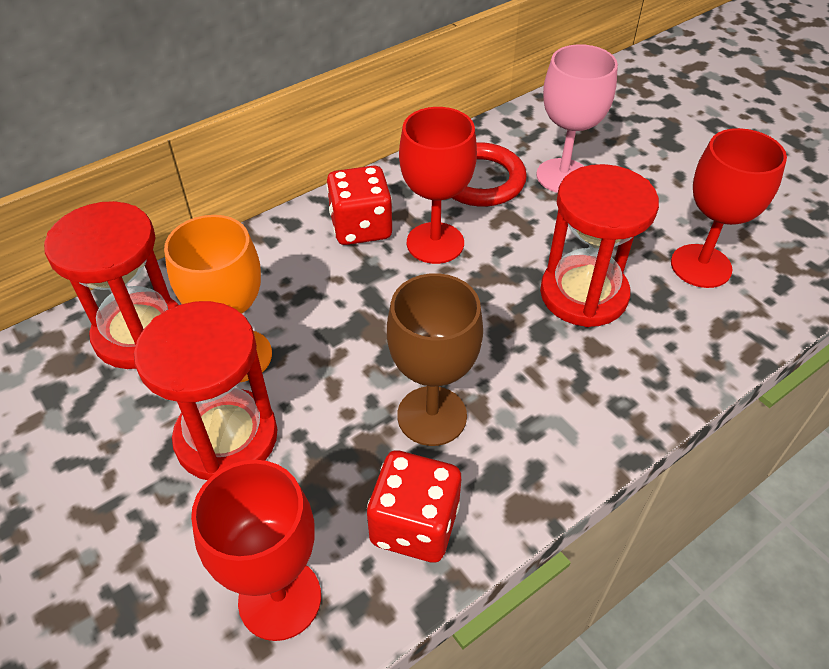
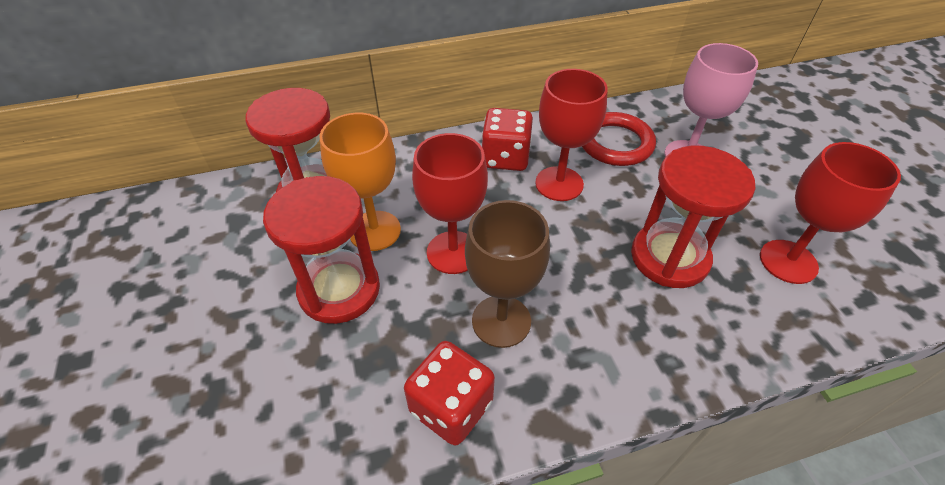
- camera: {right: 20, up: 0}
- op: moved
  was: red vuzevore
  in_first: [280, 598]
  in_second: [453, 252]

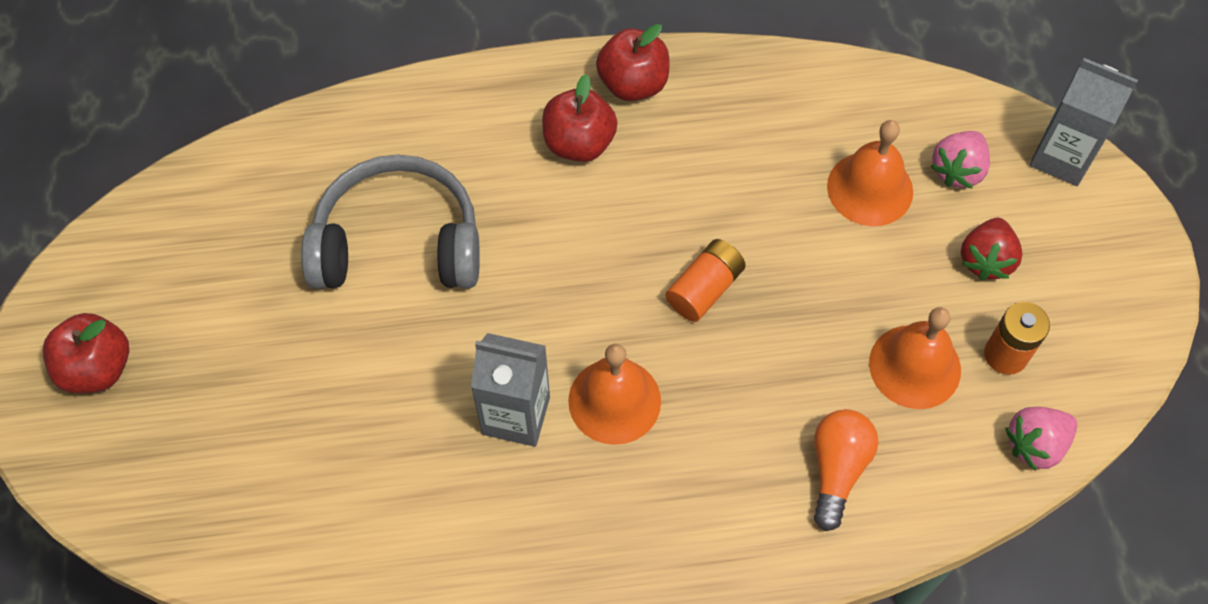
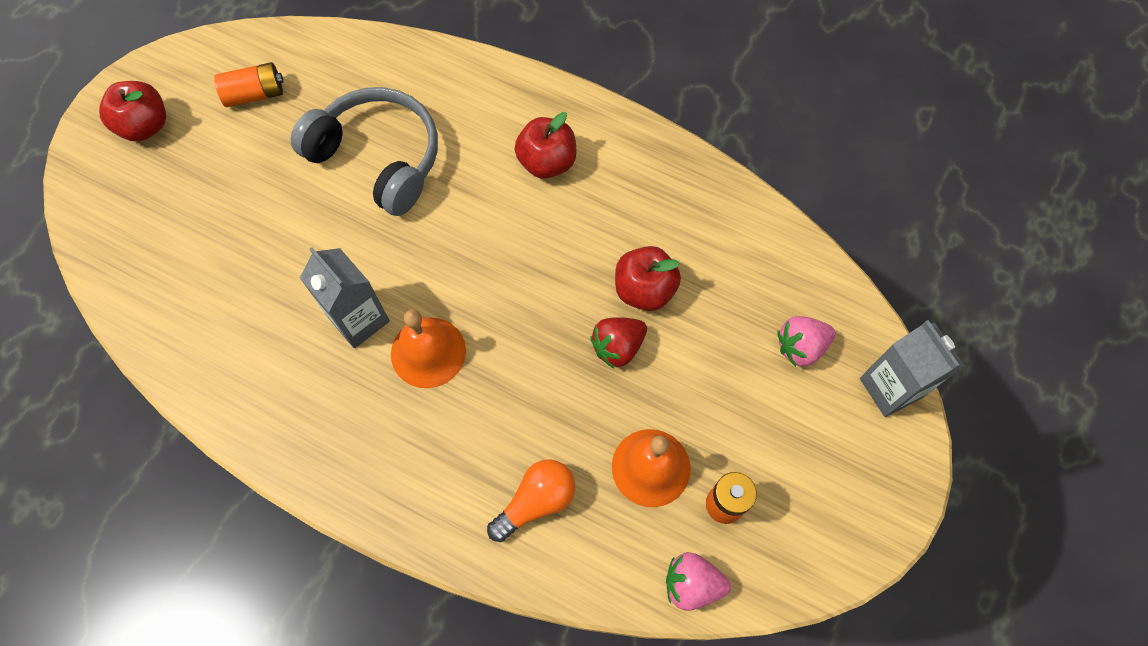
- camera: {right: 35, up: 5}
- op: moved
  was: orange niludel
  in_first: [704, 289]
  in_second: [255, 94]
- op: moved
  was: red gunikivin
  in_first: [985, 260]
  in_second: [618, 347]
- op: moved
  was: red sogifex
  in_first: [633, 84]
  in_second: [644, 290]
- op: removed
  was: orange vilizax
  in_first: [870, 188]

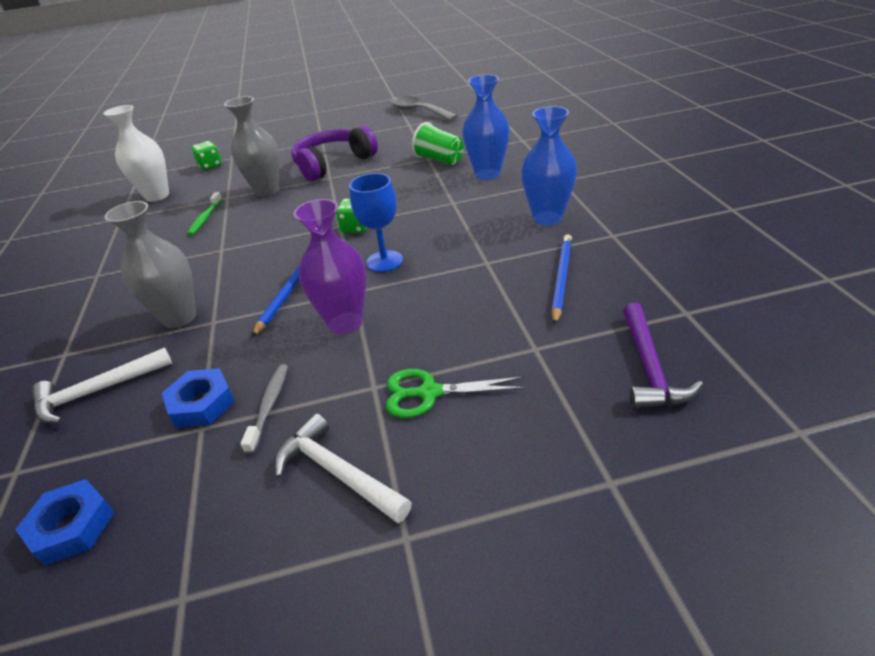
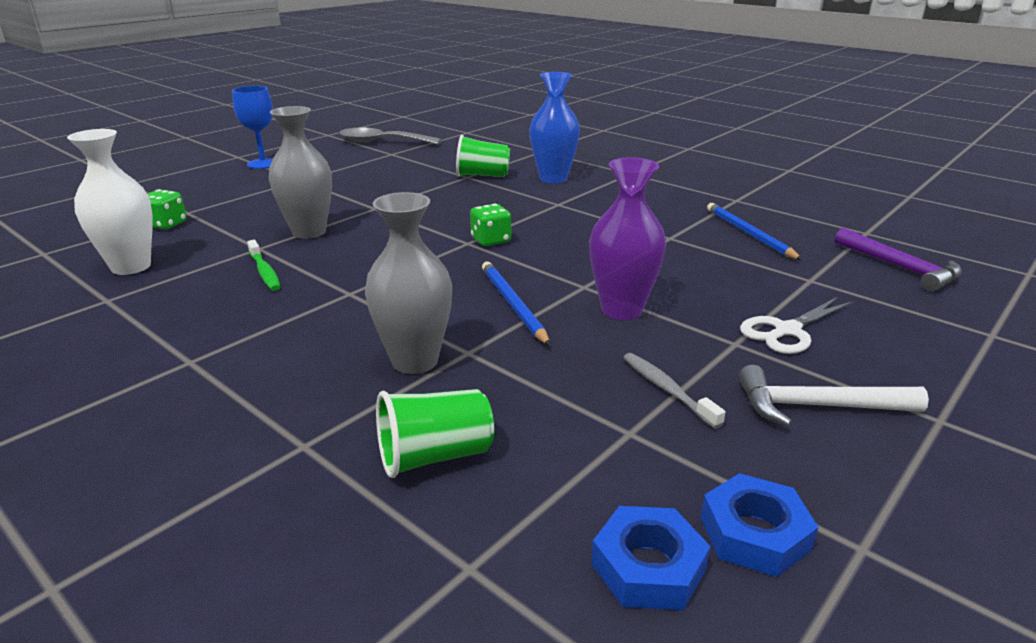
- camera: {right: -40, up: -10}
- op: moved
  was: blue vuzevore
  in_first: [384, 261]
  in_second: [263, 164]
- op: replaced
  was: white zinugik
  now: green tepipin
  in_first: [97, 392]
  in_second: [434, 456]
- op: moved
  was: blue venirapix
  in_first: [202, 404]
  in_second: [754, 533]
- op: recoloured
  was: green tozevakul
  now: white tozevakul
  in_first: [429, 393]
  in_second: [787, 331]
- op: removed
  was: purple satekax
  in_first: [333, 164]
- op: removed
  was: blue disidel
  in_first: [547, 218]

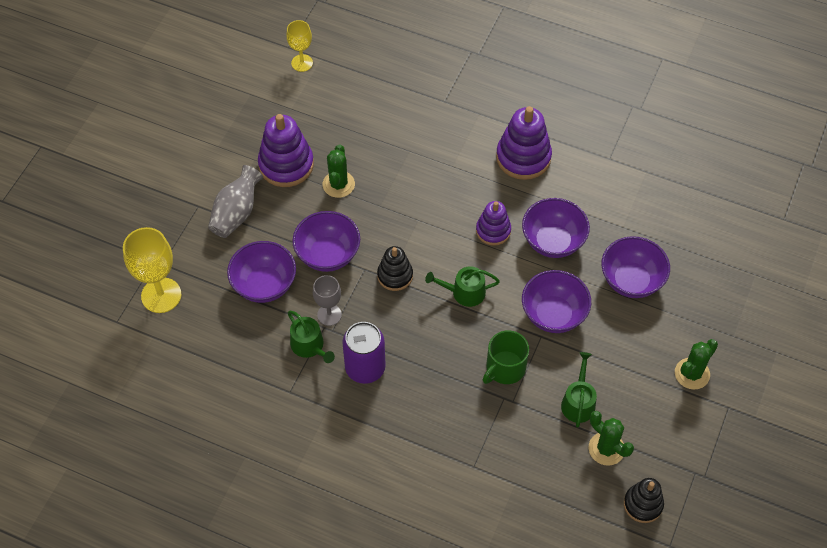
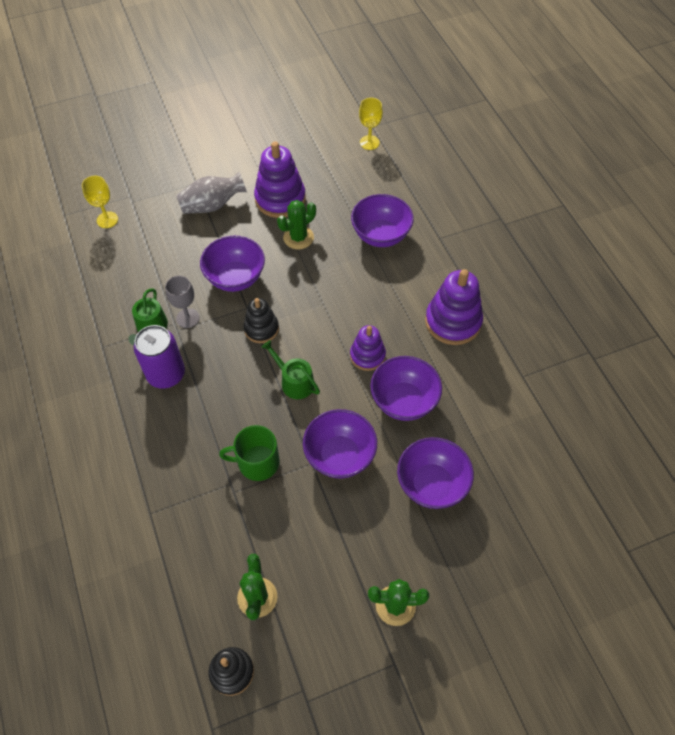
- camera: {right: 45, up: 0}
- op: resized
  was: yellow vuzevore
  in_first: [161, 295]
  in_second: [107, 220]
  ratio: 0.6
- op: moved
  was: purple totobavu
  in_first: [264, 285]
  in_second: [381, 235]
- op: removed
  was: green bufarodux
  in_first: [578, 402]

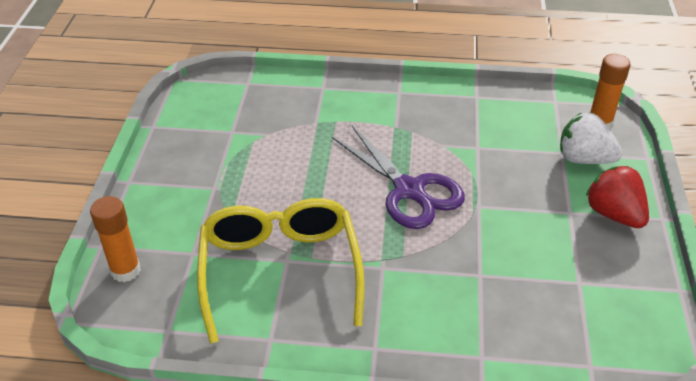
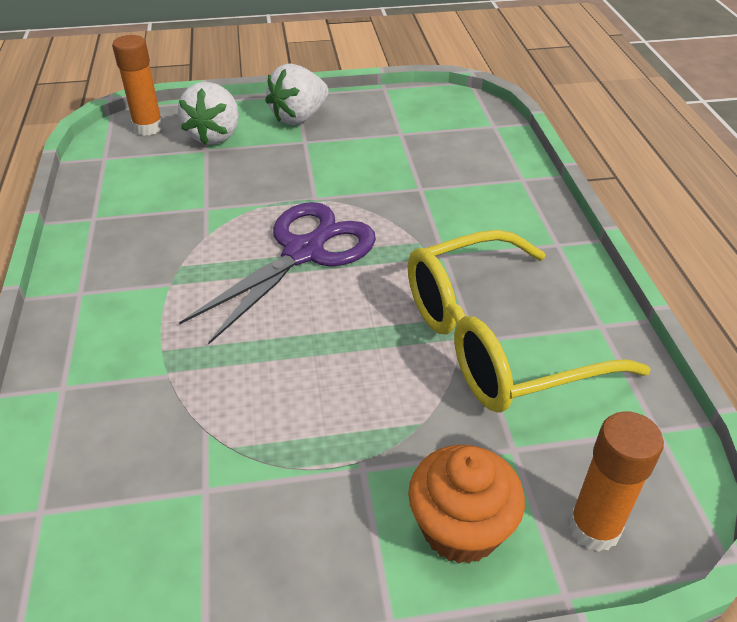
- camera: {right: -105, up: 0}
- op: recoloured
  was: red gunikivin
  now: white gunikivin
  in_first: [614, 214]
  in_second: [299, 117]
- op: added
  now: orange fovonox
  in_second: [460, 528]

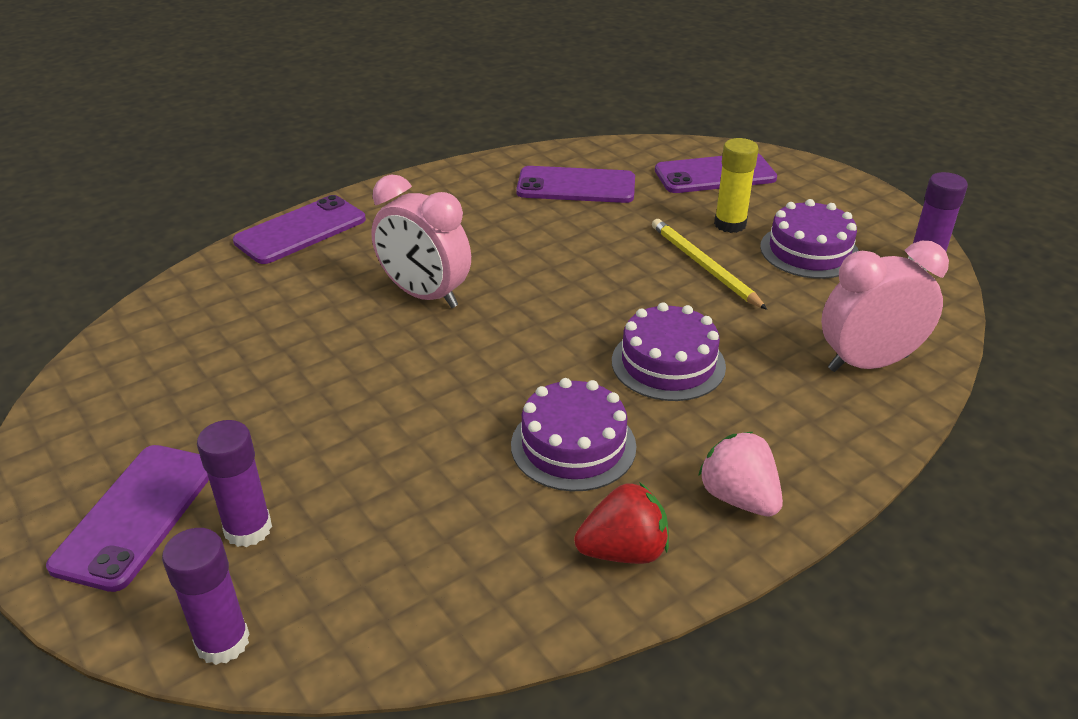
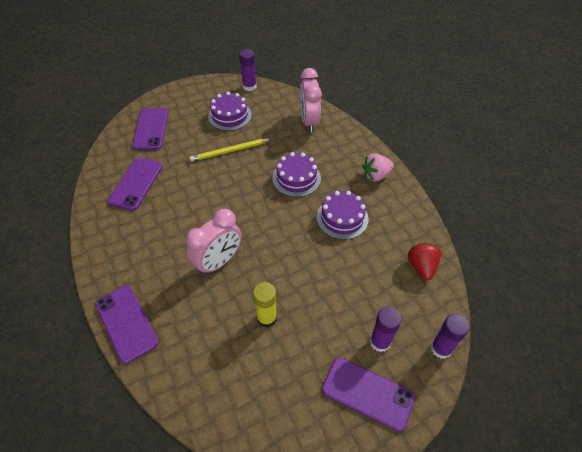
- camera: {right: -80, up: 15}
- op: moved
  was: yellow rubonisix
  in_first: [730, 224]
  in_second: [266, 318]
- op: moved
  was: red gunikivin
  in_first: [623, 551]
  in_second: [421, 267]

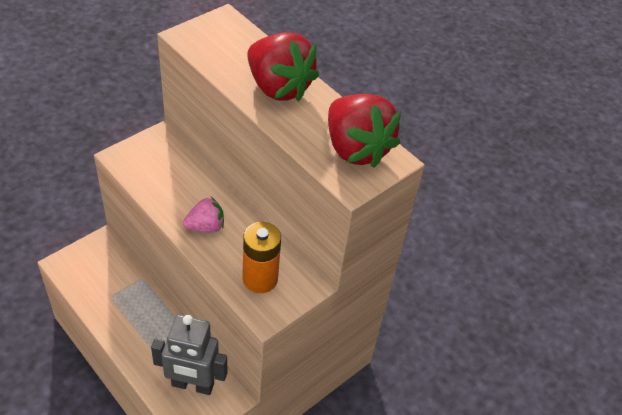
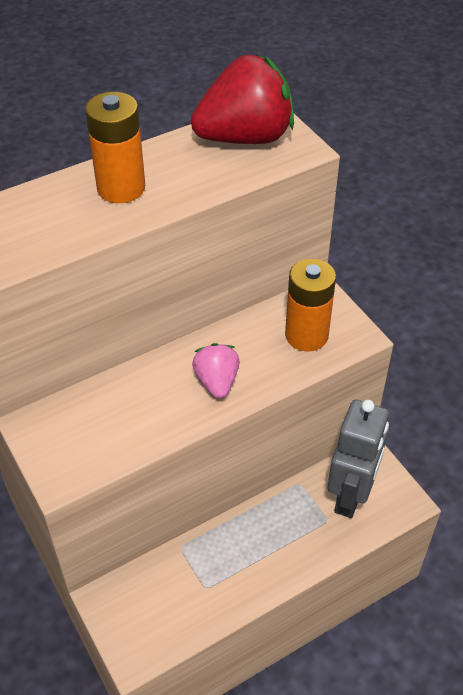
- camera: {right: -75, up: 0}
- op: replaced
  was: red gunikivin
  now: orange niludel
  in_first: [278, 87]
  in_second: [121, 188]

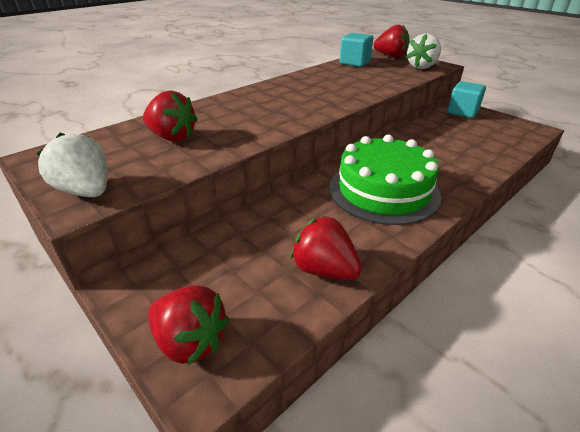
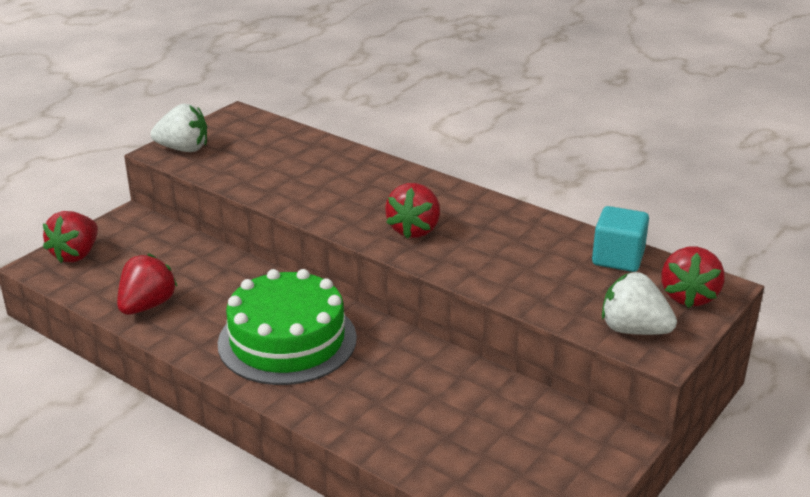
- camera: {right: 80, up: -5}
- op: turned
  was: white gunikivin
  in_first: [86, 191]
  in_second: [183, 149]
  clockwise: 60
- op: moved
  was: red gunikivin
  in_first: [172, 137]
  in_second: [414, 230]
- op: removed
  was: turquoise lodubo
  in_first: [462, 112]

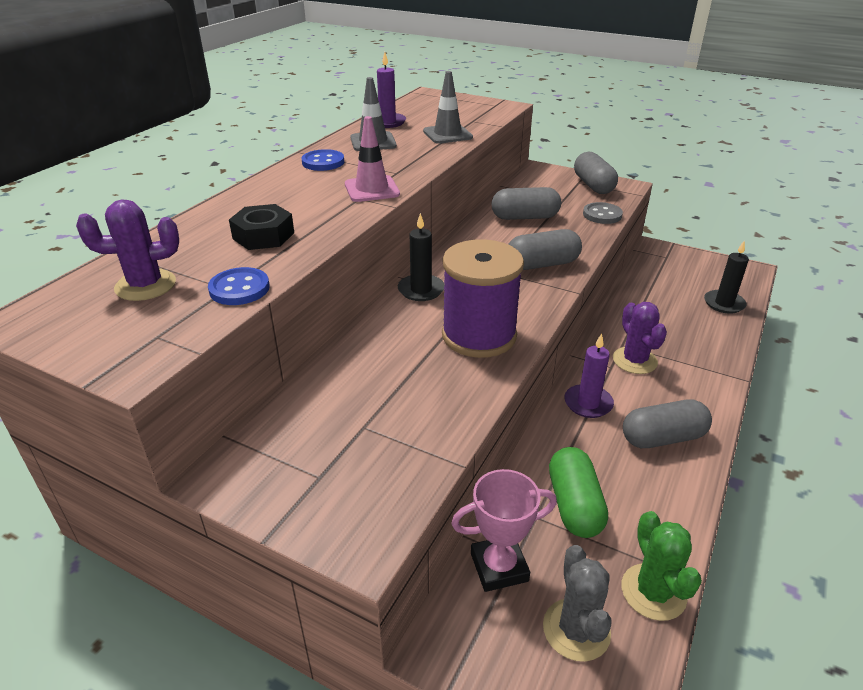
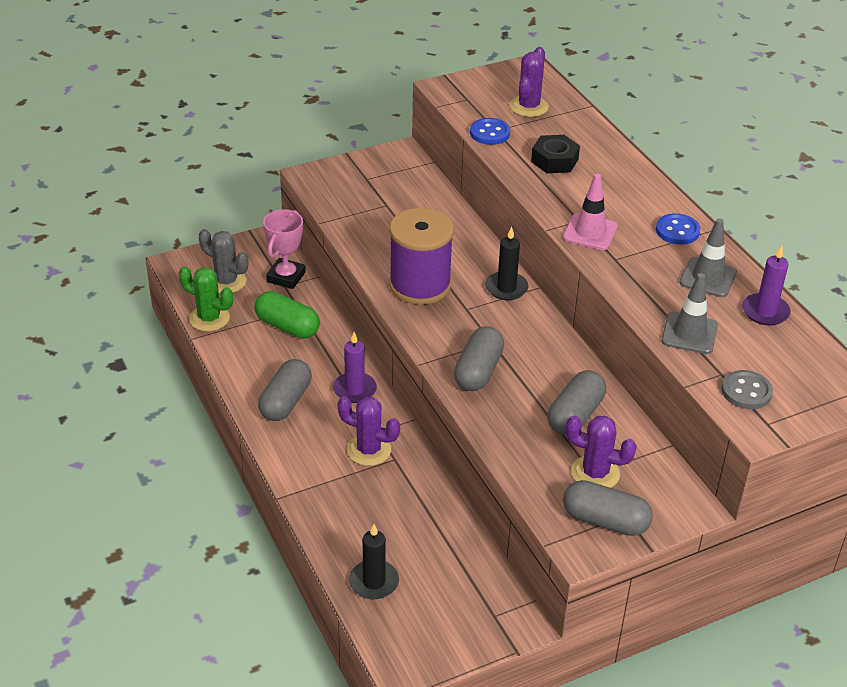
- camera: {right: 125, up: 5}
- op: added
  now: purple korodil
  in_second: [595, 473]
- op: moved
  was: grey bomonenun
  in_first: [602, 215]
  in_second: [746, 391]

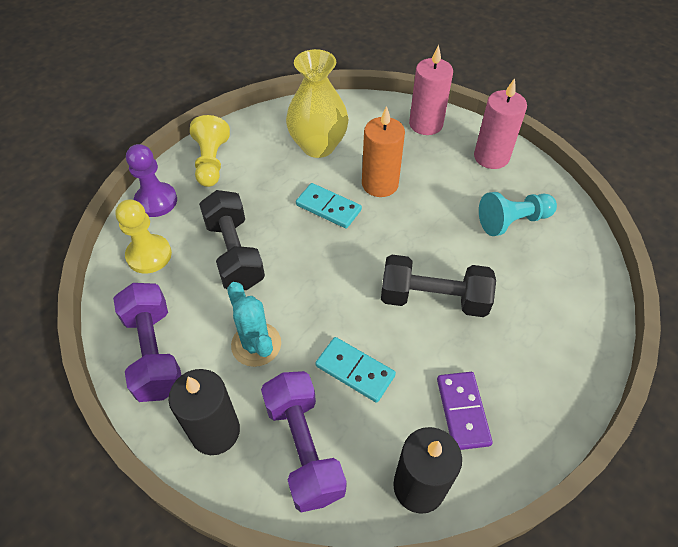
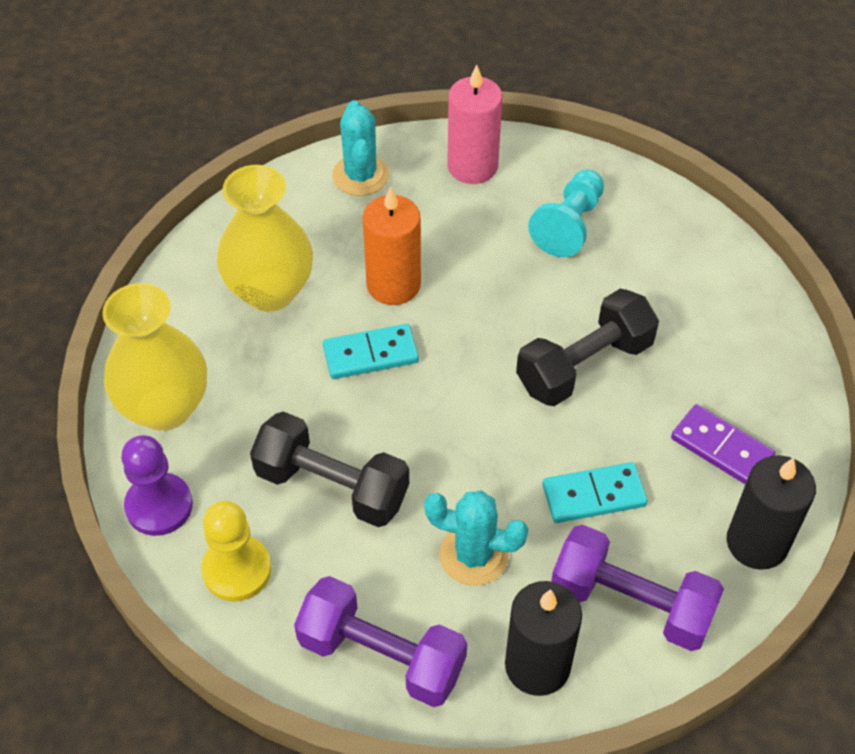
- camera: {right: -45, up: 0}
- op: replaced
  was: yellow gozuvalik
  now: yellow disidel
  in_first: [211, 162]
  in_second: [165, 407]
- op: replaced
  was: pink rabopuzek
  now: turquoise korodil
  in_first: [426, 124]
  in_second: [360, 175]

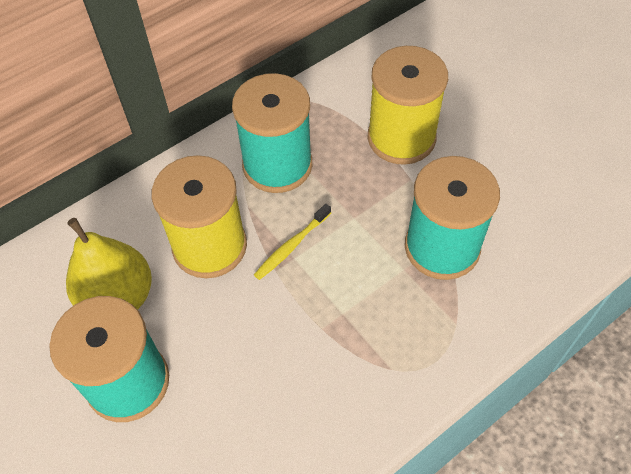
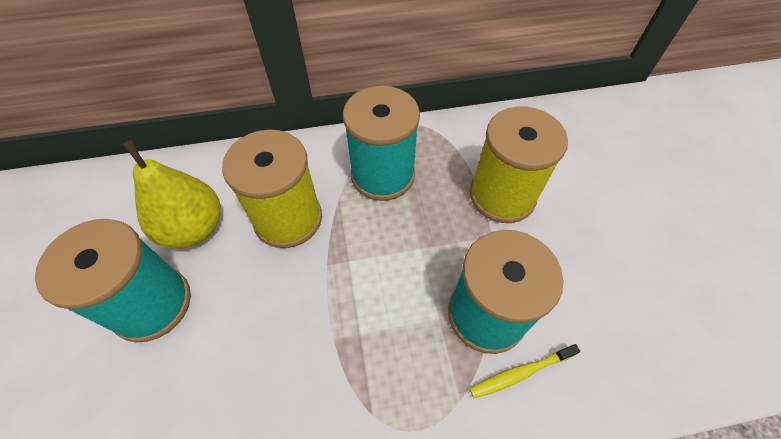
- camera: {right: 25, up: 0}
- op: moved
  was: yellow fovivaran
  in_first: [291, 246]
  in_second: [520, 373]

